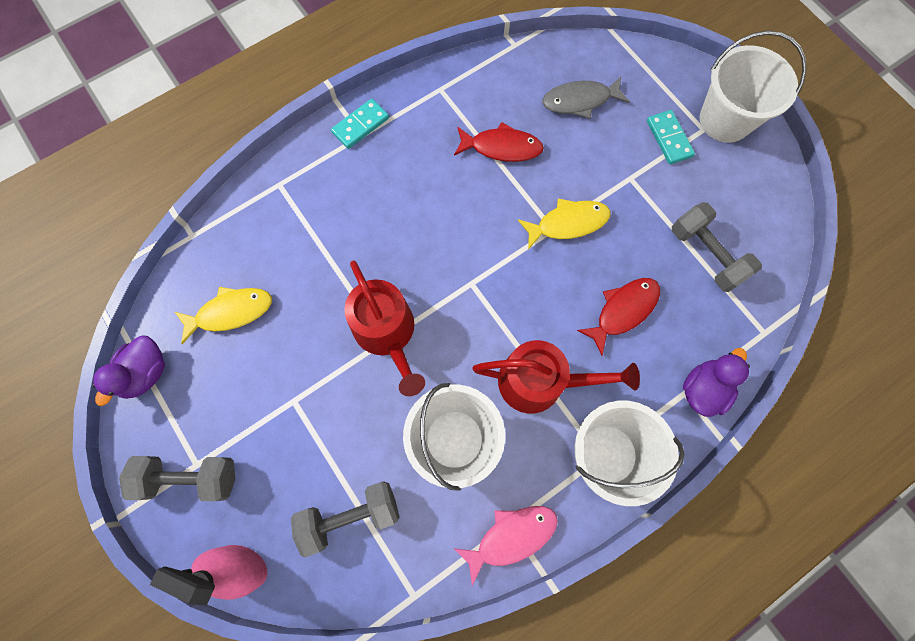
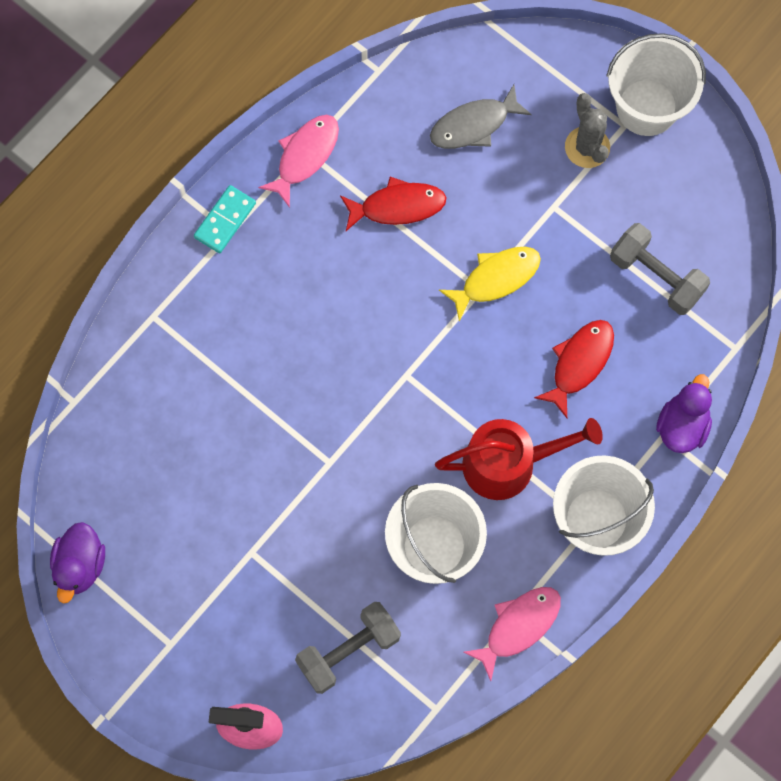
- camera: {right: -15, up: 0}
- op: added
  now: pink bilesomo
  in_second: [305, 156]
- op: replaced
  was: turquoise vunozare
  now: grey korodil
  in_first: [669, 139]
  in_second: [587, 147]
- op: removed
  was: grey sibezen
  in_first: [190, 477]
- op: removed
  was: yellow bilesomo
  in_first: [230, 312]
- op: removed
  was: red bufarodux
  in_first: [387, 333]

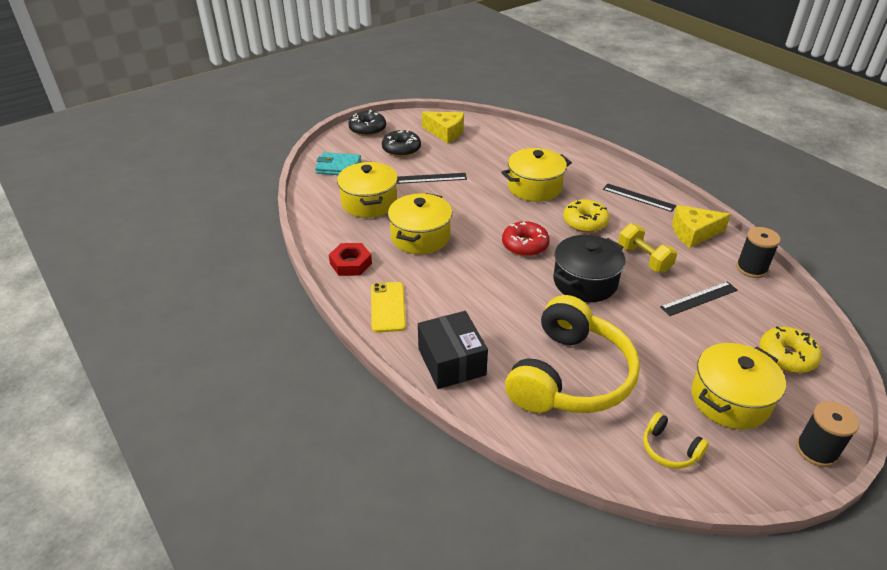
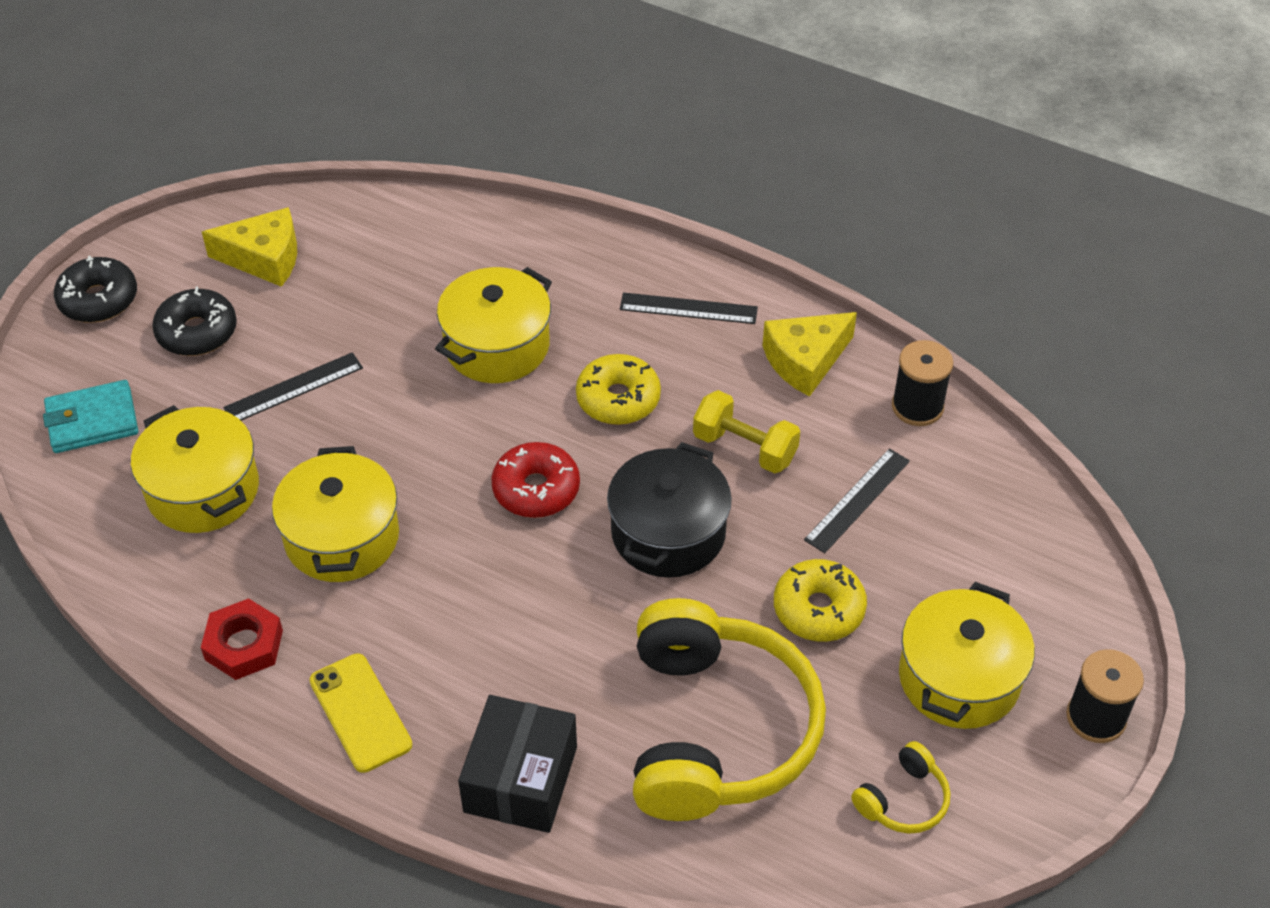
- camera: {right: -25, up: 10}
- op: turned
  was: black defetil
  in_first: [451, 362]
  in_second: [520, 779]
  clockwise: 60
- op: moved
  was: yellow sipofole
  in_first: [786, 356]
  in_second: [818, 609]
- op: turned
  was: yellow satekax
  in_first: [669, 449]
  in_second: [903, 800]
  clockwise: -60

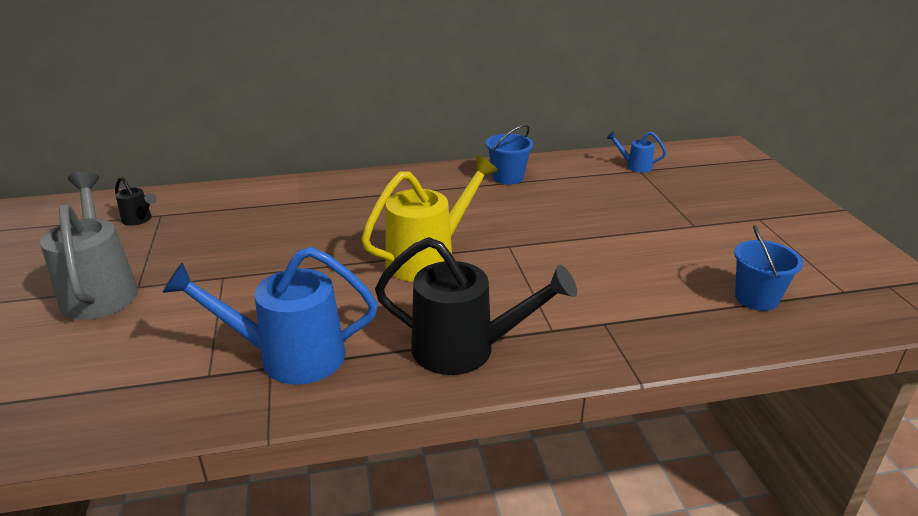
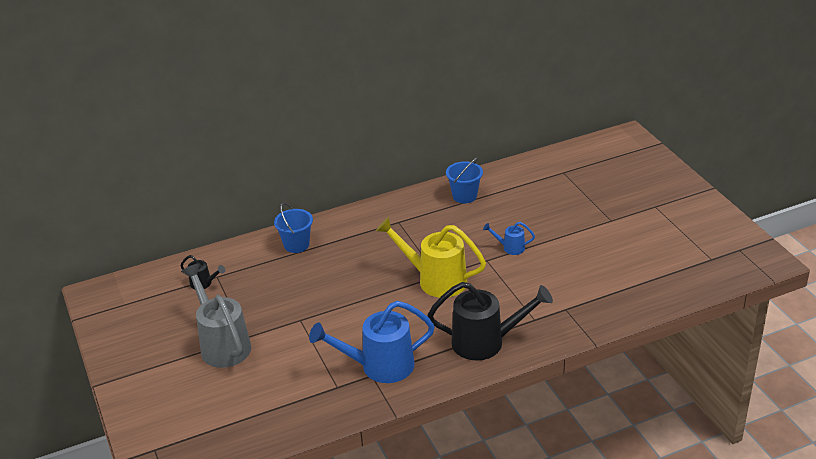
- camera: {right: -10, up: 5}
- op: moved
  was: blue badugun
  in_first: [756, 298]
  in_second: [296, 245]
- op: turned
  was: yellow bufarodux
  in_first: [429, 258]
  in_second: [435, 280]
  clockwise: -105
- op: moved
  was: blue bufarodux
  in_first: [634, 166]
  in_second: [510, 248]

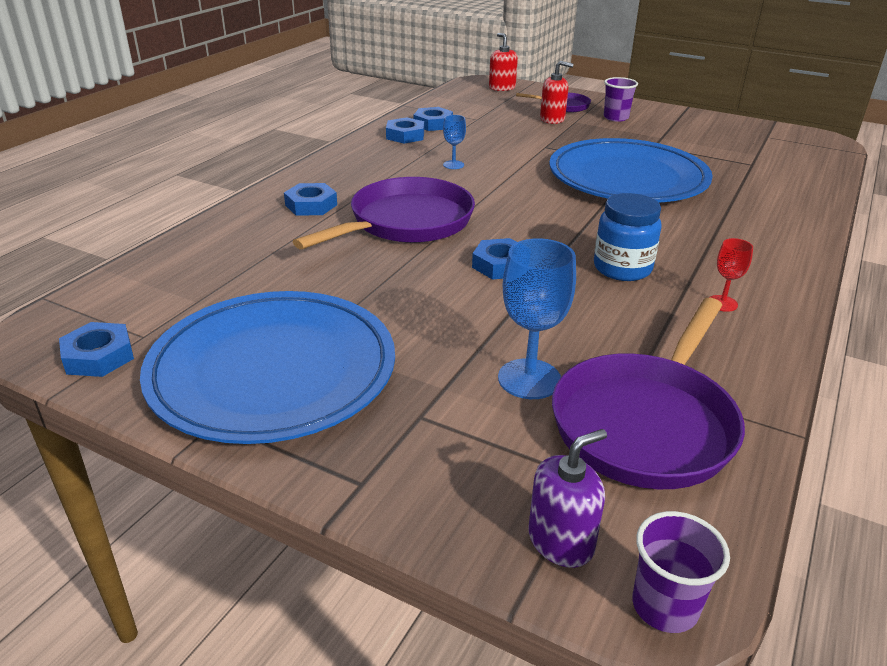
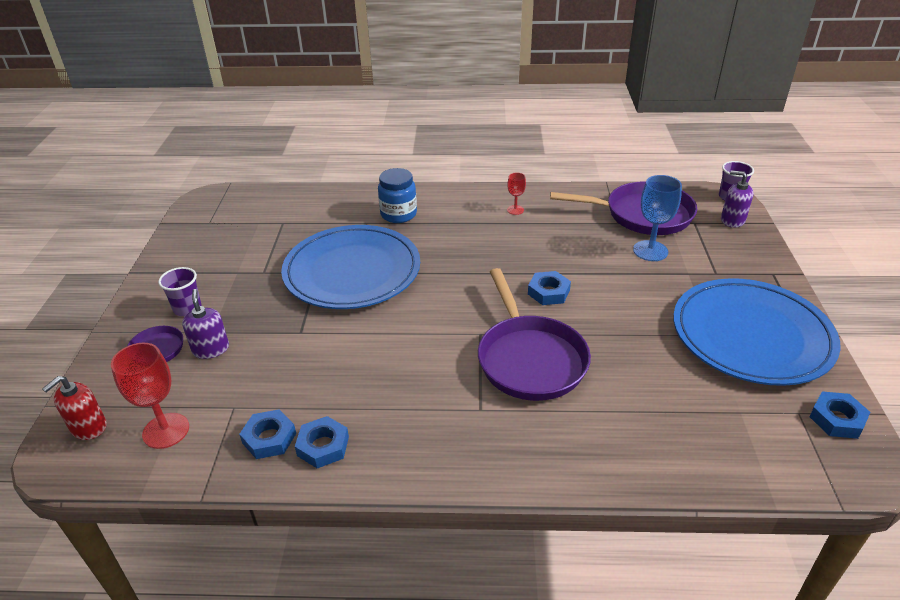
- camera: {right: -115, up: 5}
- op: added
  now: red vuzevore
  in_second: [166, 430]
- op: recoloured
  was: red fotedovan
  now: purple fotedovan
  in_first: [552, 119]
  in_second: [211, 349]
- op: moved
  was: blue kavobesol
  in_first: [622, 268]
  in_second: [398, 214]
- op: turned
  was: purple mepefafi
  in_first: [405, 223]
  in_second: [529, 358]
  clockwise: -120
- op: removed
  was: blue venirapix
  in_first: [311, 205]
- op: removed
  was: blue vuzevore
  in_first: [453, 165]

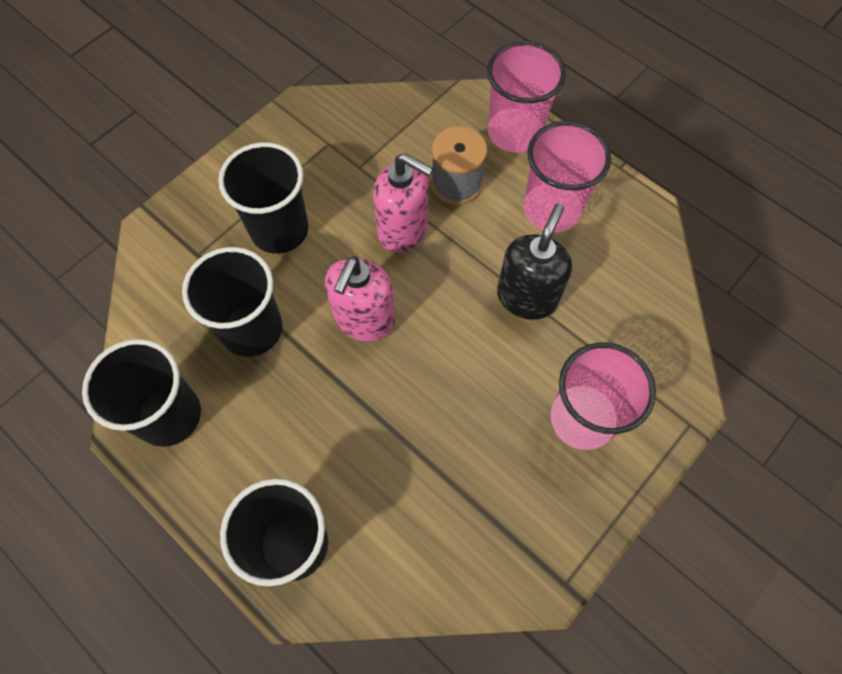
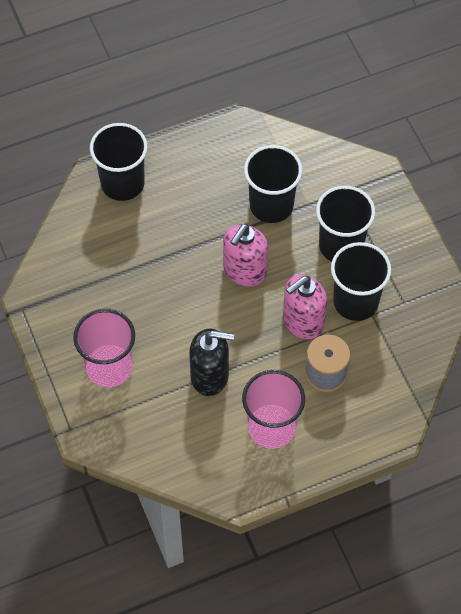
- camera: {right: 115, up: -5}
- op: turned
  was: black fotedovan
  in_first: [527, 297]
  in_second: [210, 376]
  clockwise: -45
- op: turned
  was: pink fotedovan
  in_first: [364, 320]
  in_second: [244, 271]
  clockwise: -105
- op: moved
  was: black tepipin
  in_first: [169, 415]
  in_second: [355, 302]
- op: removed
  was: pink tepipin
  in_first: [514, 132]

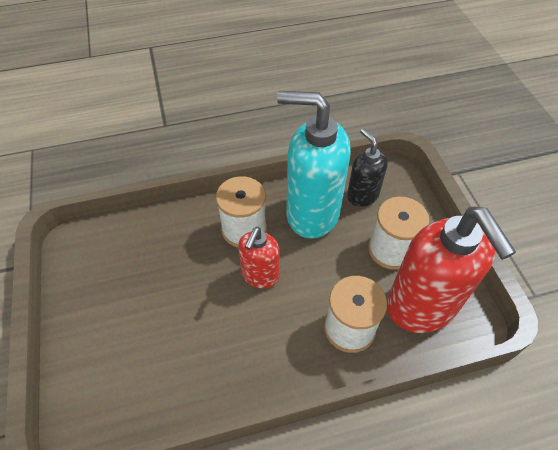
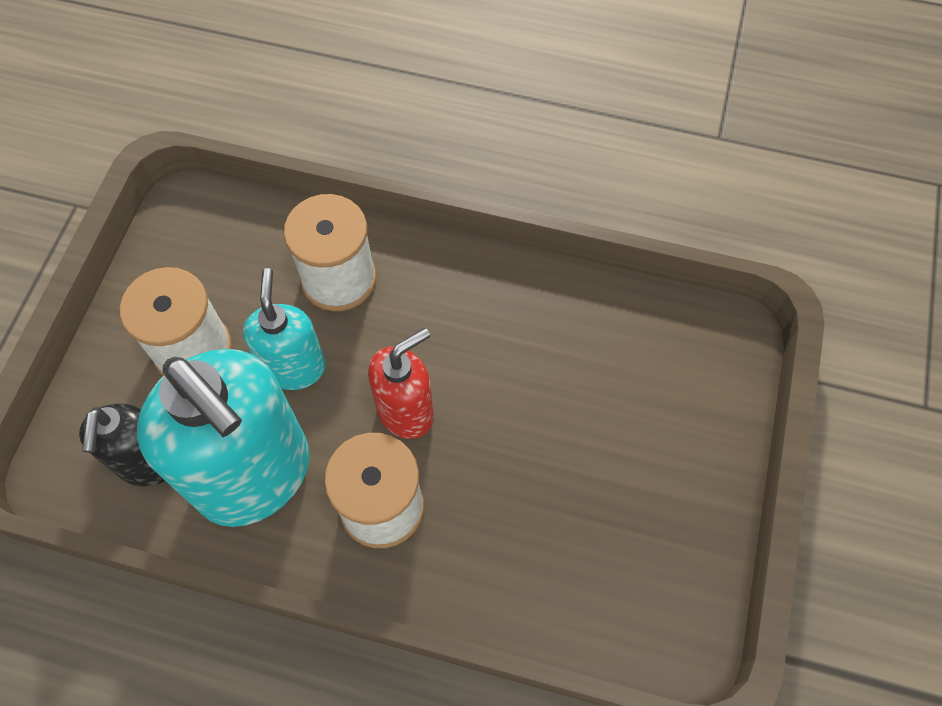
- camera: {right: -150, up: 10}
- op: added
  now: turquoise fotedovan
  in_second: [294, 367]
- op: removed
  was: red fotedovan
  in_first: [421, 307]

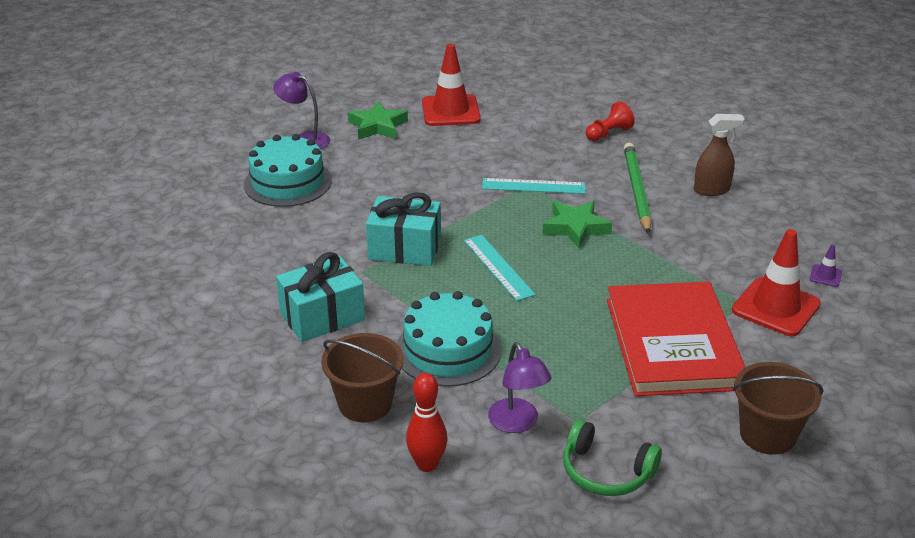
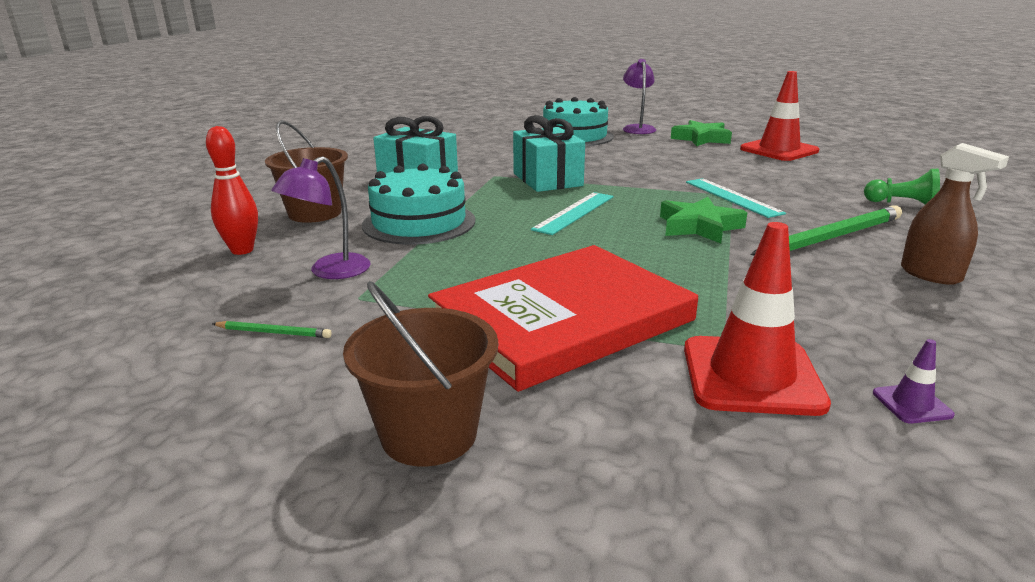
- camera: {right: 60, up: -10}
- op: replaced
  was: green satekax
  now: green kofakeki
  in_first: [606, 471]
  in_second: [274, 332]
- op: recoloured
  was: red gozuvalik
  now: green gozuvalik
  in_first: [608, 133]
  in_second: [902, 204]

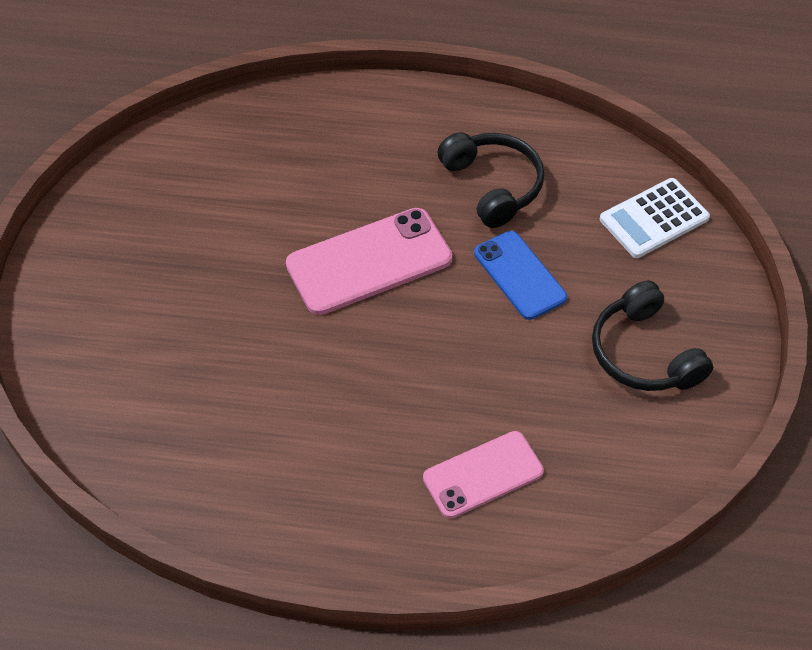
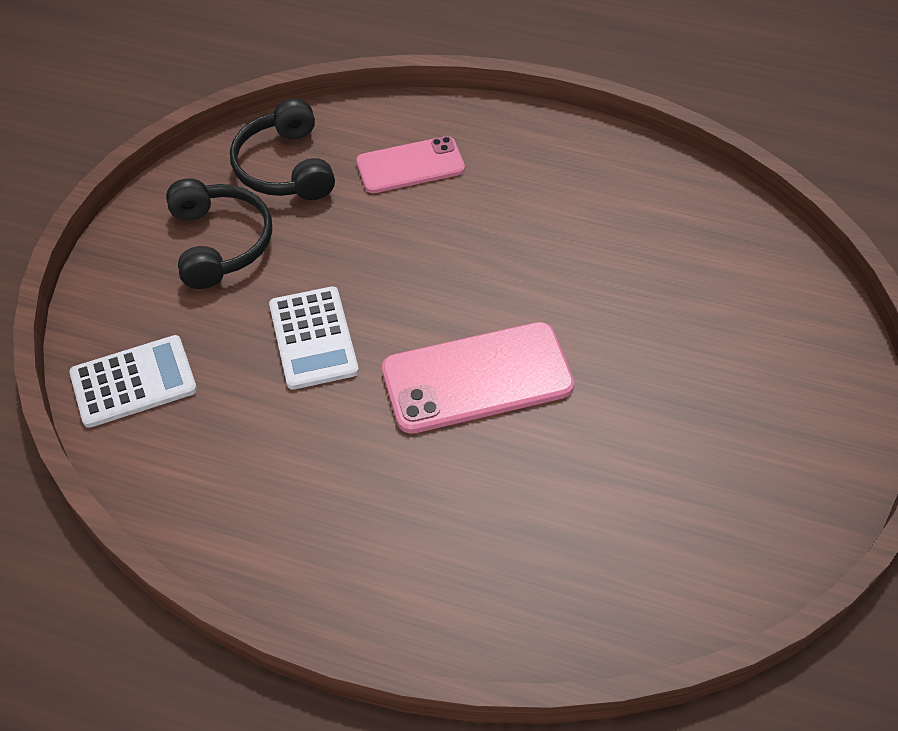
- camera: {right: -170, up: 0}
- op: moved
  was: black satekax
  in_first: [493, 185]
  in_second: [285, 167]
- op: replaced
  was: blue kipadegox
  now: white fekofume
  in_first: [519, 275]
  in_second: [313, 338]

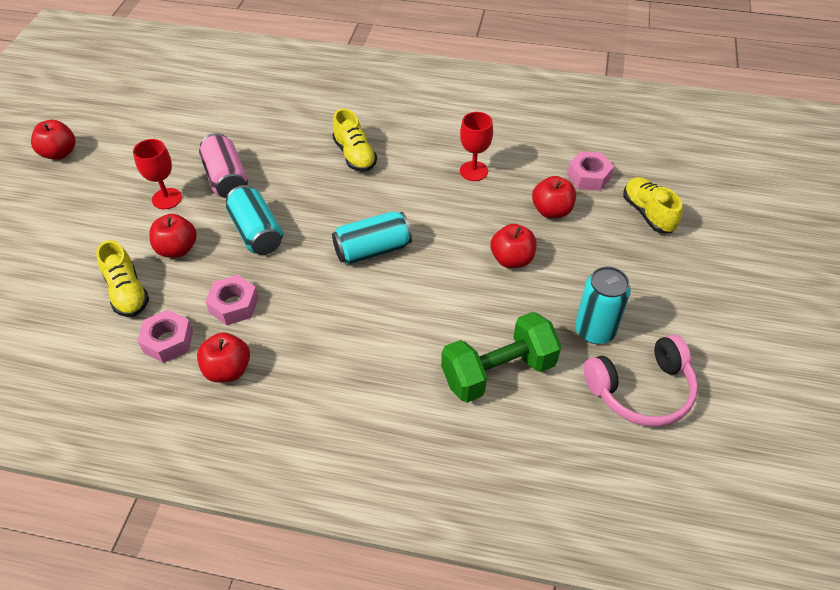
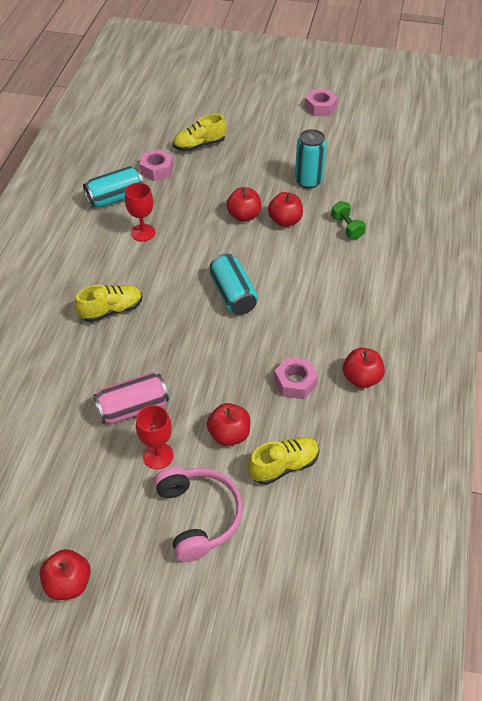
- camera: {right: -90, up: 0}
- op: moved
  was: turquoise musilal
  in_first: [257, 232]
  in_second: [115, 198]
- op: moved
  was: pink satekax
  in_first: [641, 390]
  in_second: [198, 516]
- op: moved
  was: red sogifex
  in_first: [551, 211]
  in_second: [285, 221]
- op: moved
  was: pink venirapix
  in_first: [168, 341]
  in_second: [320, 107]
- op: resized
  was: green sibezen
  in_first: [498, 372]
  in_second: [347, 228]
  ratio: 0.53

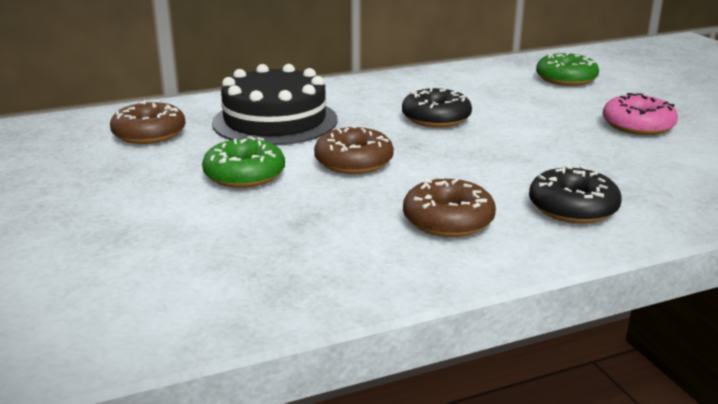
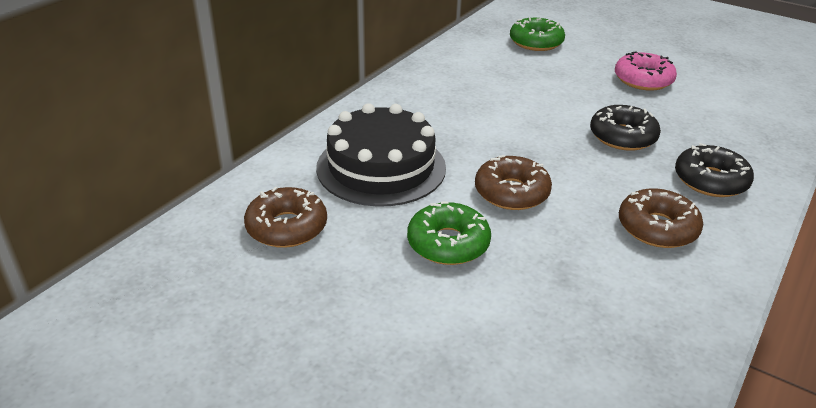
- camera: {right: -35, up: 10}
- op: moved
  was: black sipofole
  in_first: [436, 118]
  in_second: [622, 136]

